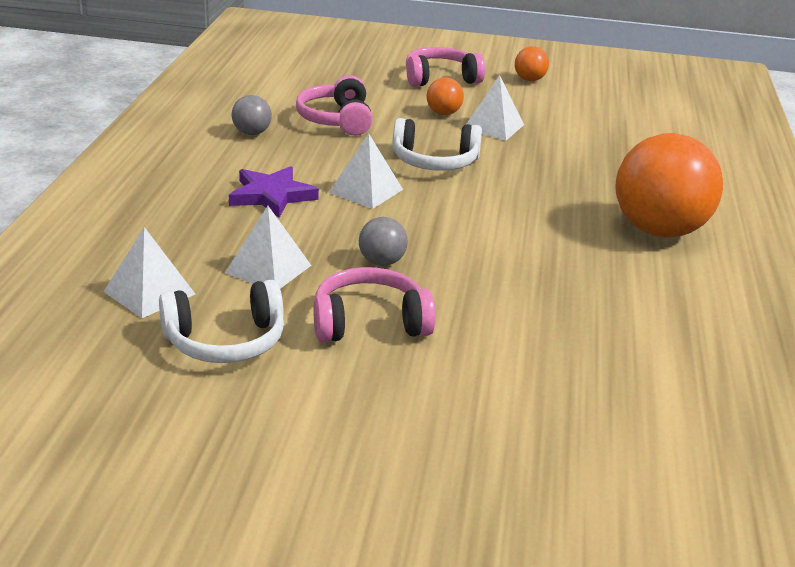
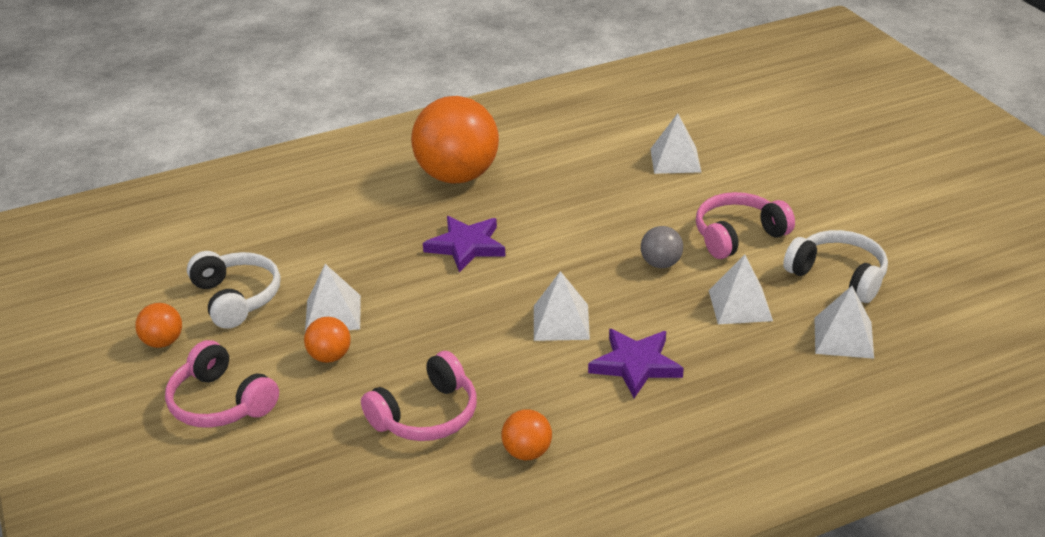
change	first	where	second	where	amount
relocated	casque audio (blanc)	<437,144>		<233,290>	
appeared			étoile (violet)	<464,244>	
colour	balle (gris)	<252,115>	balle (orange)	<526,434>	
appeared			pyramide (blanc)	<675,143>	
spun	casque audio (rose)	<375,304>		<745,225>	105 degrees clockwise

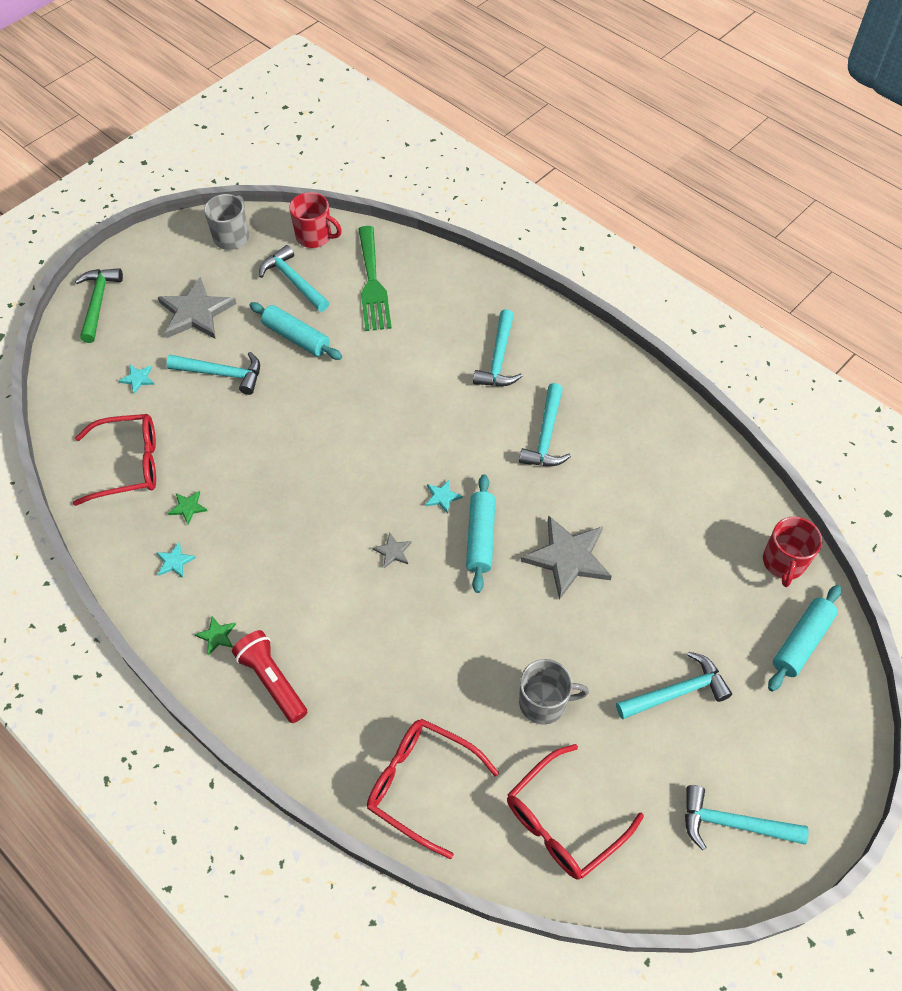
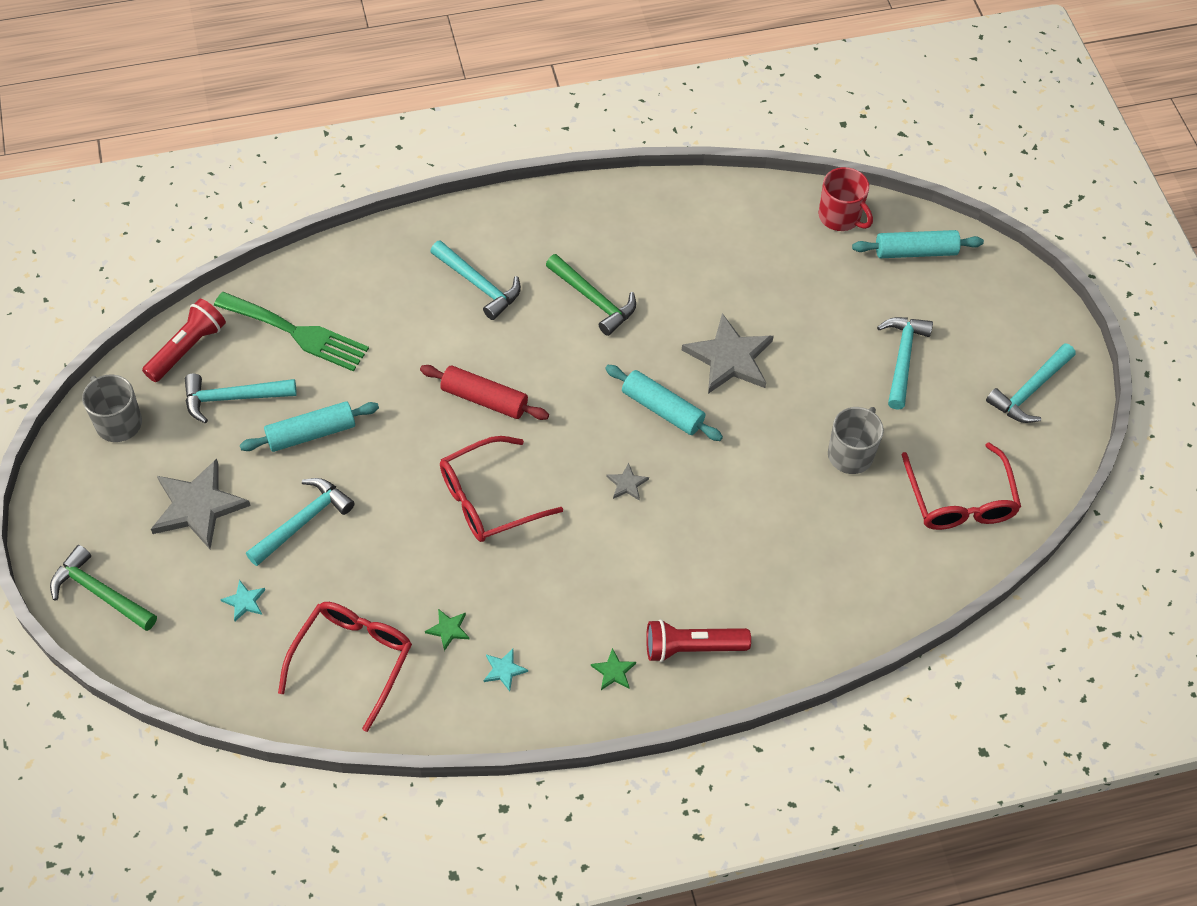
change	first	where	second	where	amount
exchanged	tasse (rouge)	<315,220>	lampe de poche (rouge)	<184,340>	
appeared			rouleau à pâtisserie (rouge)	<484,392>	
relocated	lunettes (rouge)	<433,789>		<501,489>	
colour	marteau (turquoise)	<545,424>	marteau (vert)	<591,295>	
spun	rouleau à pâtisserie (turquoise)	<804,638>		<918,244>	75 degrees counterclockwise
missing	étoile (turquoise)	<444,496>			

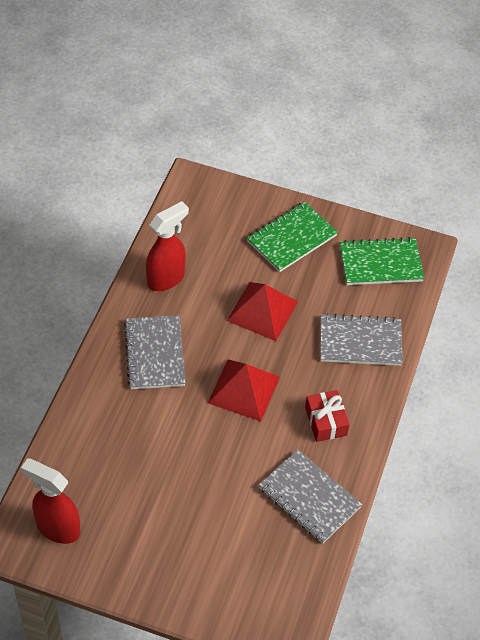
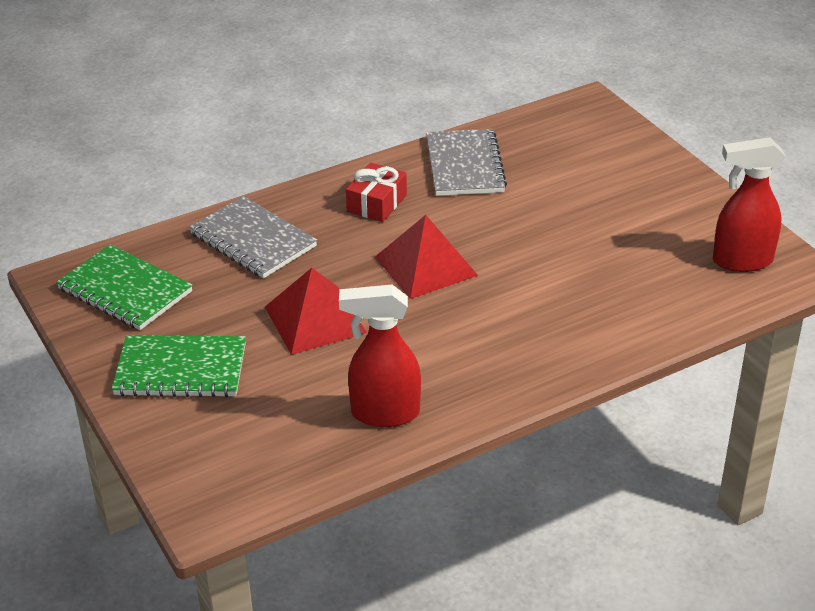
change	first	where	second	where	amount
spun	vaporisateur (rouge)	<51,501>		<749,204>	105 degrees clockwise
missing	carnet (gris)	<155,352>			

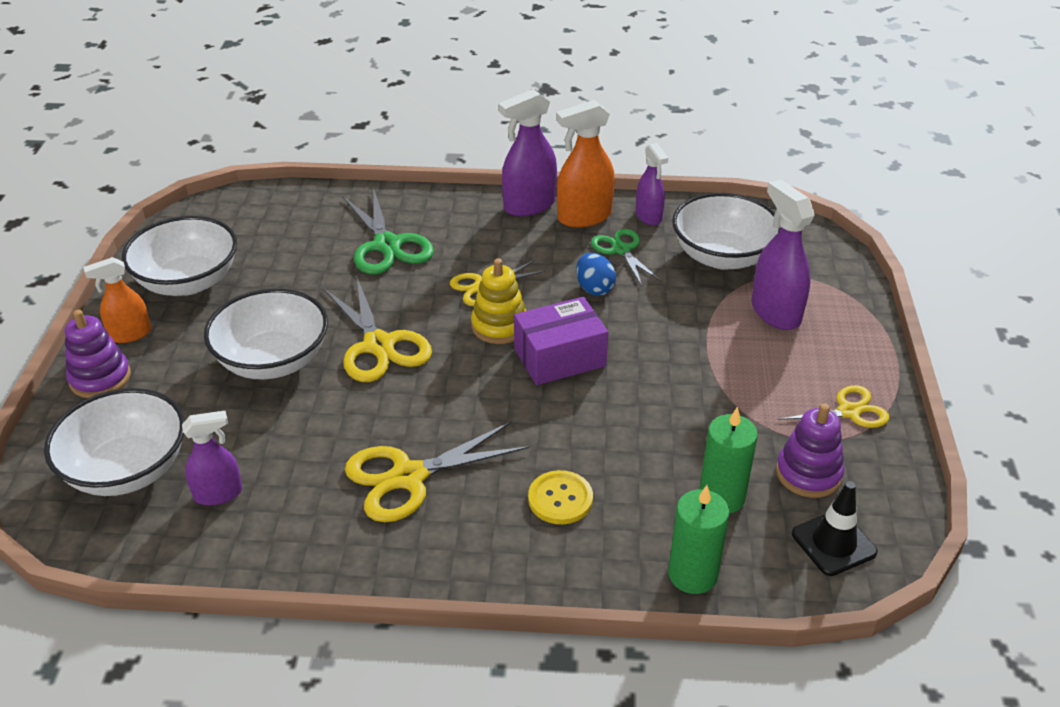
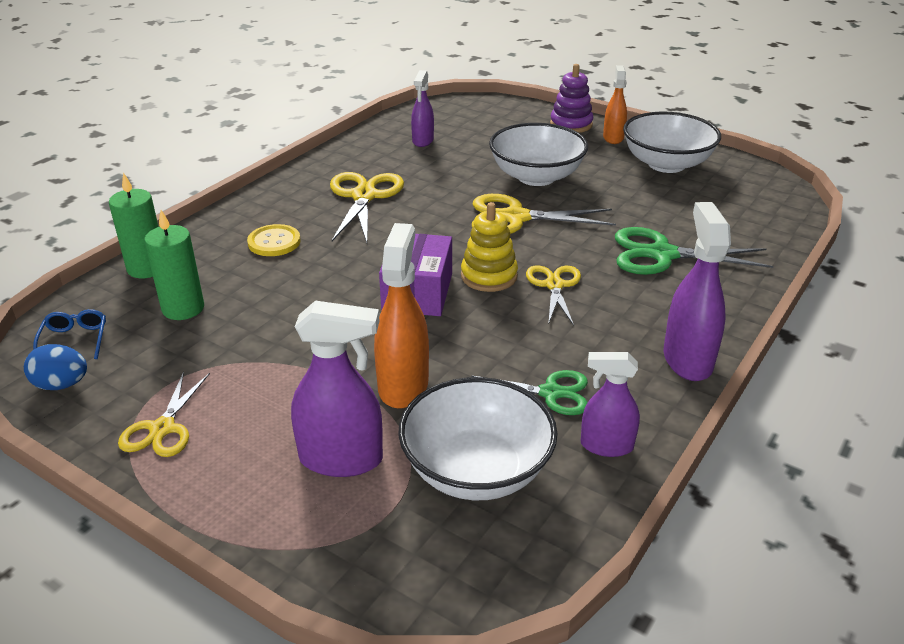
change	first	where	second	where	amount
relocated	œuf (bleu)	<596,274>		<55,367>	
exchanged	cône de chantier (noir)	<835,528>	lunettes (bleu)	<69,334>	
relocated	vaporisateur (orange)	<585,163>		<401,316>	
missing	bol (blanc)	<114,442>			
missing	jouet à empiler (violet)	<810,451>			

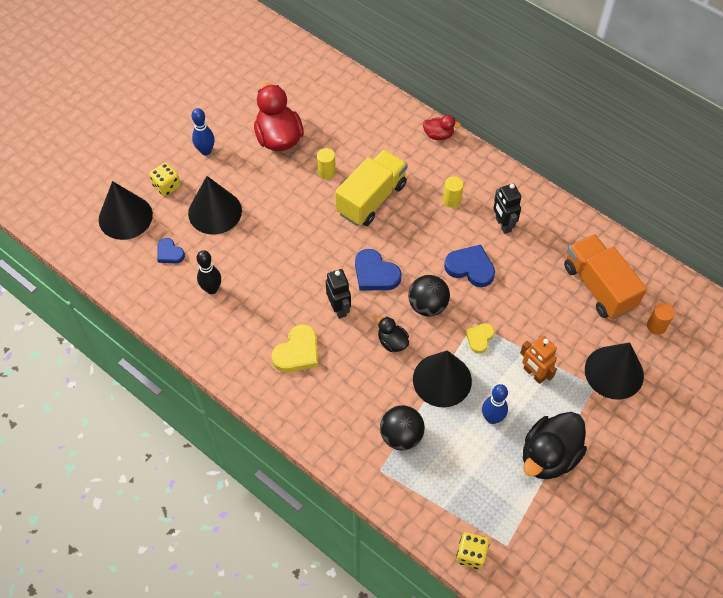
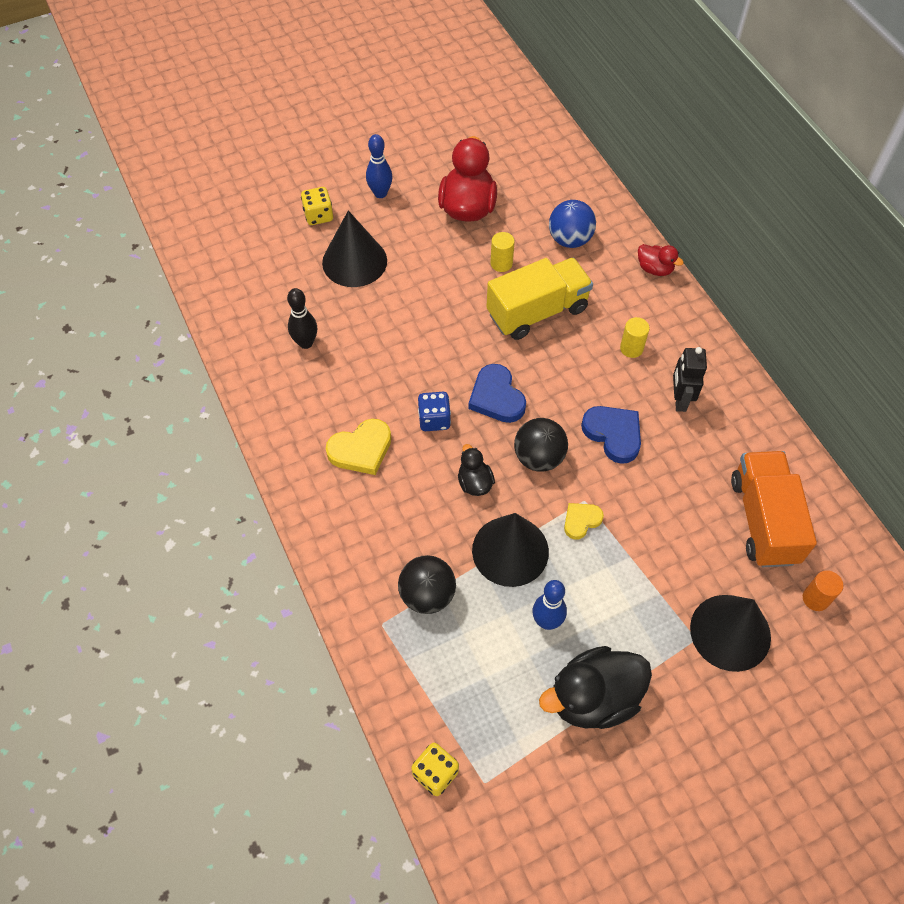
change	first	where	second	where	amount
exchanged	robot (noir)	<338,294>	dé (bleu)	<434,411>	
appeared			balle (bleu)	<572,224>	
missing	cône (noir)	<126,210>			
missing	cœur (bleu)	<171,250>			
missing	robot (orange)	<538,359>			

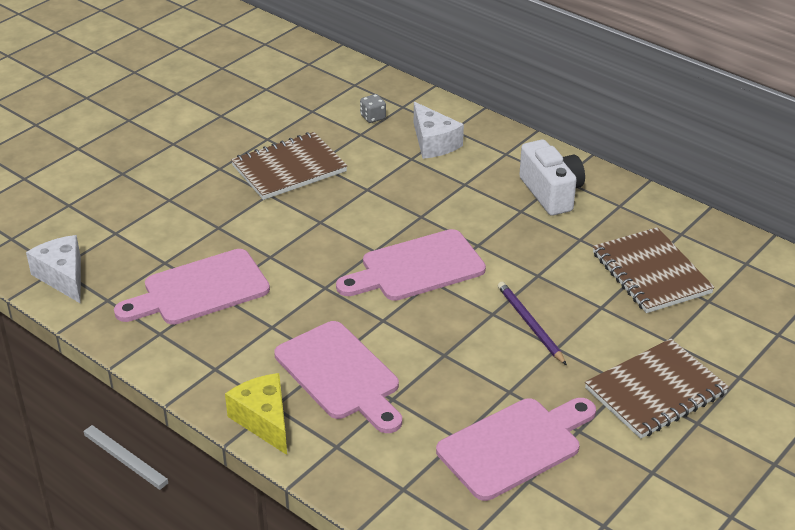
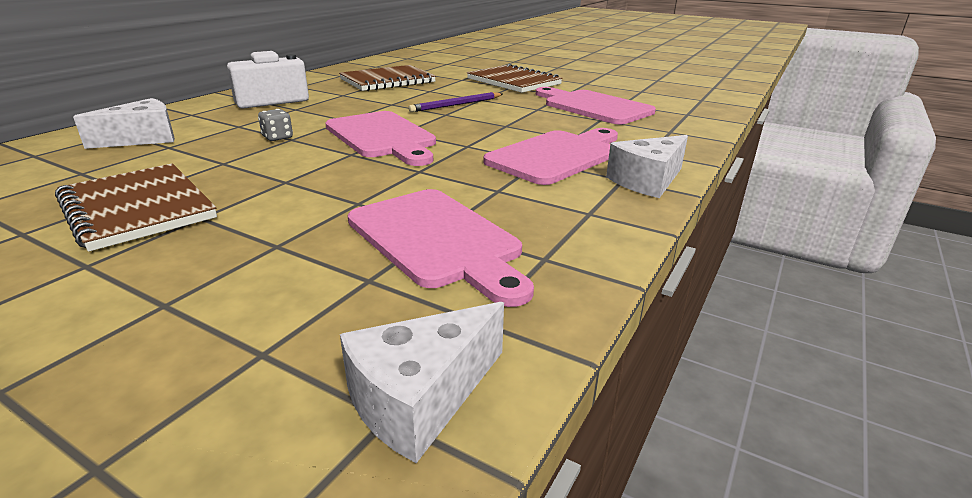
change	first	where	second	where	amount
relocated	dé (gris)	<373,108>		<275,125>	
colour	fromage (jaune)	<256,414>	fromage (blanc)	<647,166>	

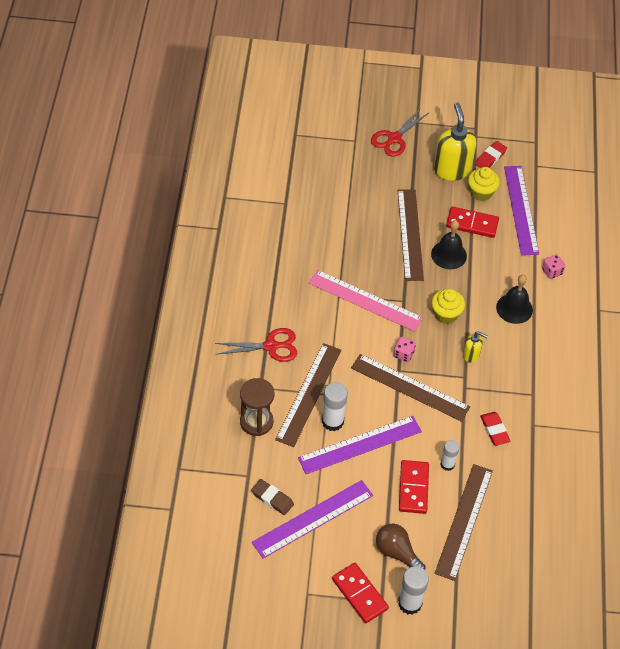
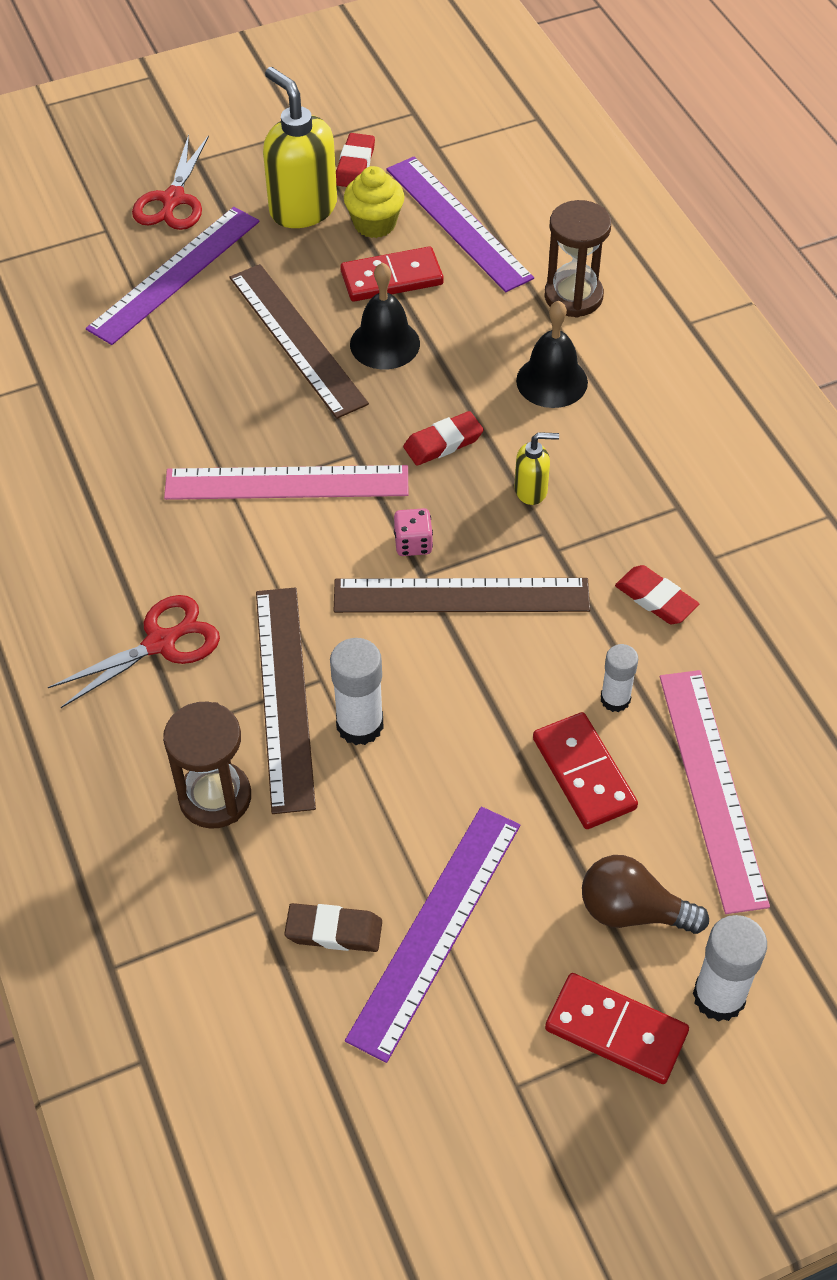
change	first	where	second	where	amount
relocated	règle (violet)	<360,445>		<173,276>	
exchanged	muffin (jaune)	<448,306>	gomme (rouge)	<443,438>	
exchanged	dé (rose)	<553,267>	sablier (marron)	<578,259>	
colour	règle (marron)	<464,522>	règle (rose)	<715,792>	

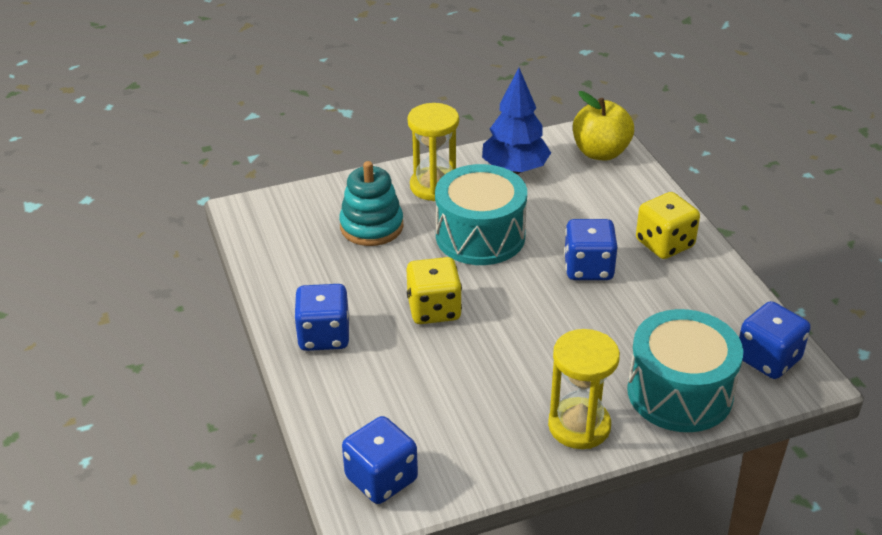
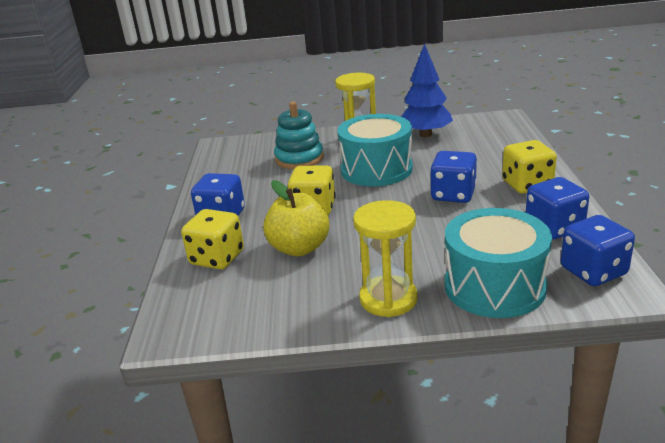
change	first	where	second	where	amount
appeared			dé (jaune)	<212,239>	
relocated	pomme (jaune)	<603,125>		<296,218>	
relocated	dé (bleu)	<380,460>		<557,208>	

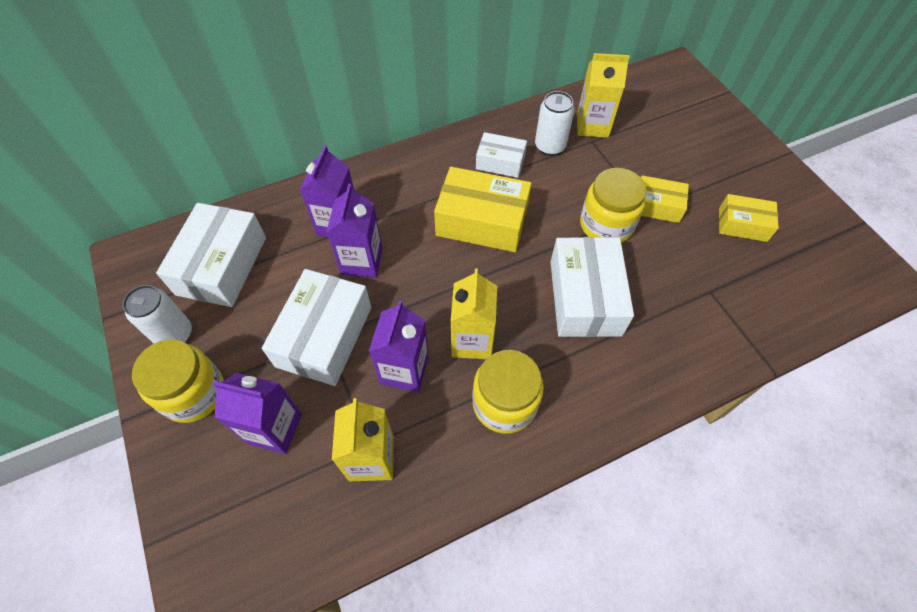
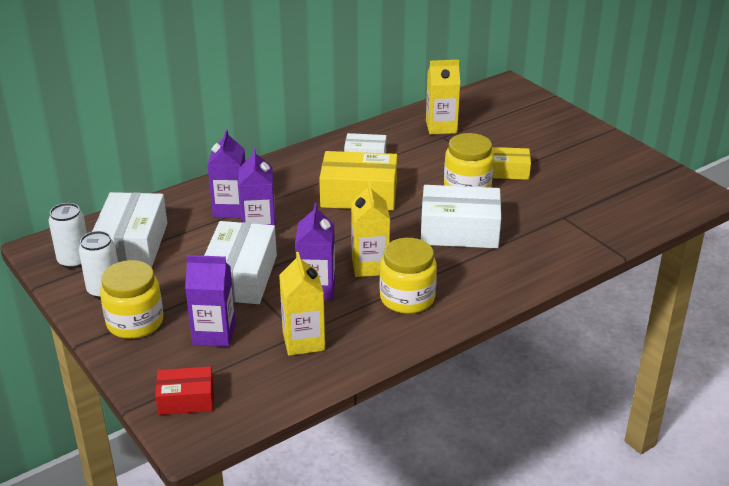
change	first	where	second	where	amount
relocated	canette (blanc)	<554,123>		<67,236>	
appeared			boîte (rouge)	<184,390>	
spun	boîte (blanc)	<592,287>		<461,216>	75 degrees counterclockwise
missing	boîte (jaune)	<749,218>			

